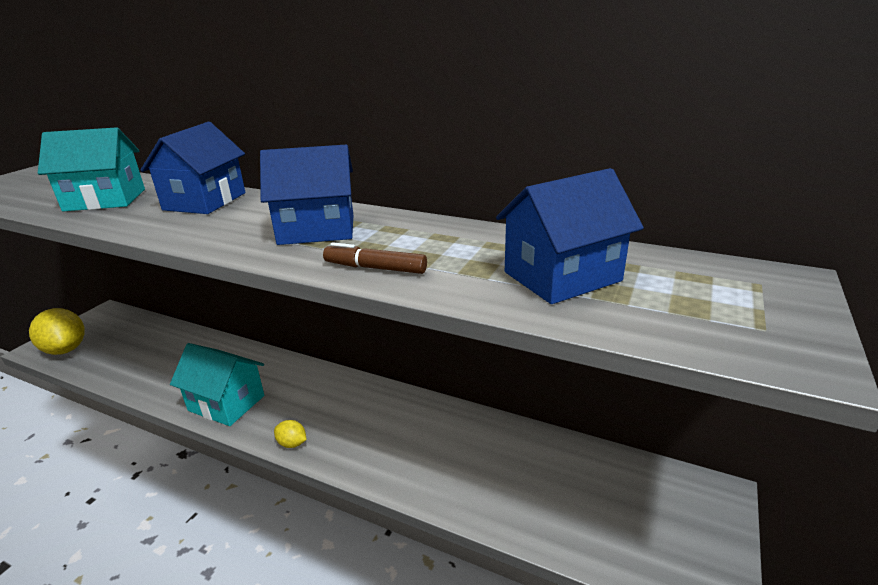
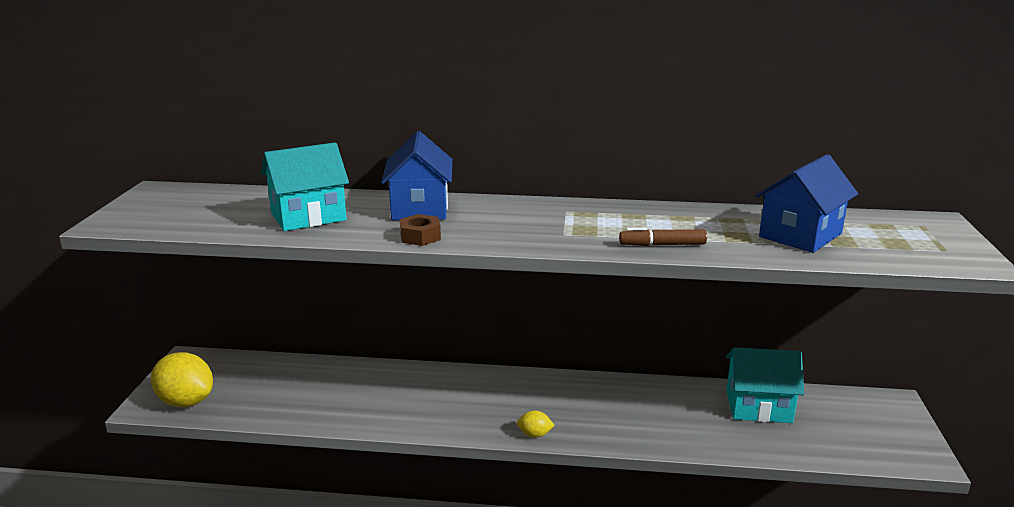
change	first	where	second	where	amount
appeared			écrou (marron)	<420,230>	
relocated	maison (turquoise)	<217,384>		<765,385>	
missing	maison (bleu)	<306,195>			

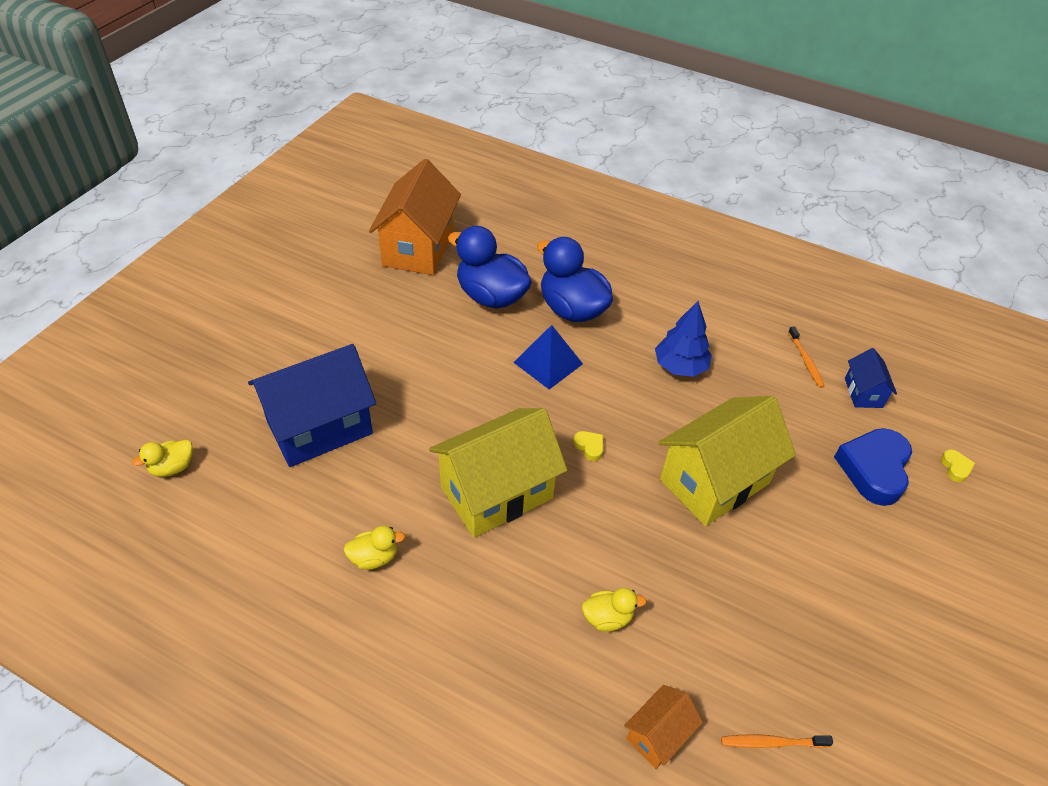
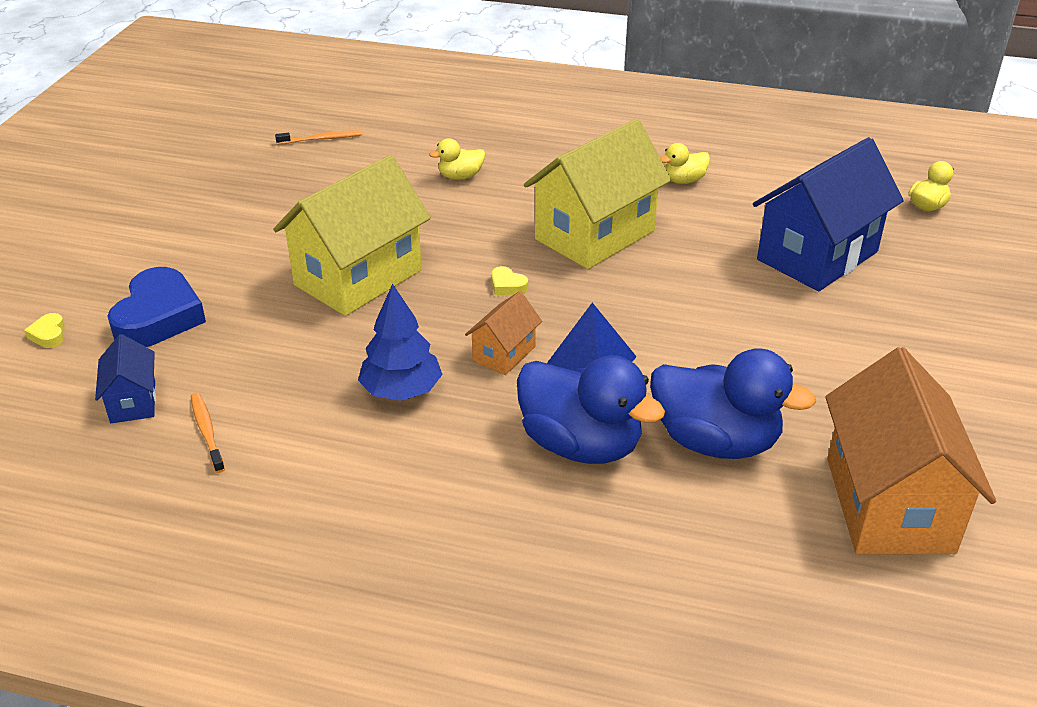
change	first	where	second	where	amount
relocated	maison (orange)	<663,727>		<503,333>	

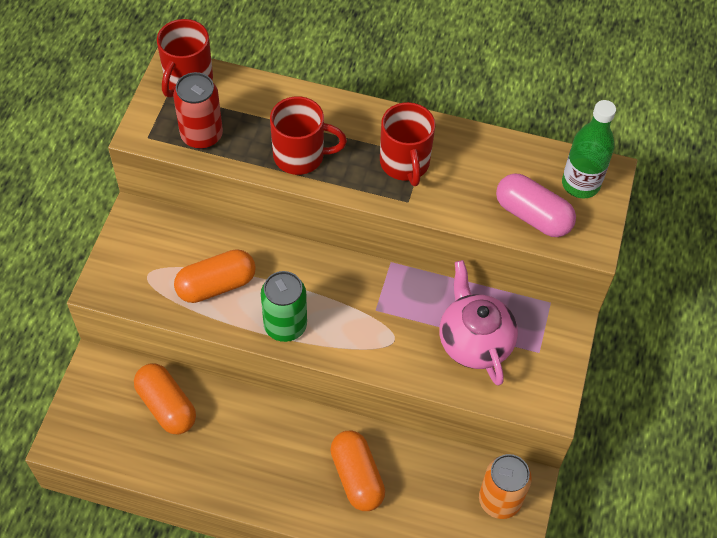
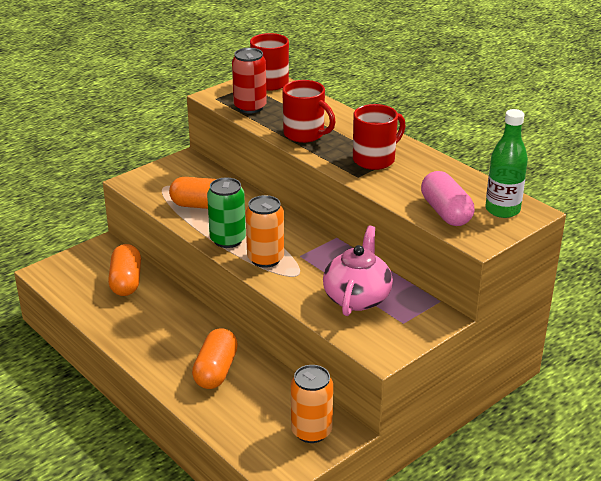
change	first	where	second	where	amount
appeared			canette (orange)	<265,231>	
spun	tasse (rouge)	<407,144>		<379,137>	150 degrees counterclockwise

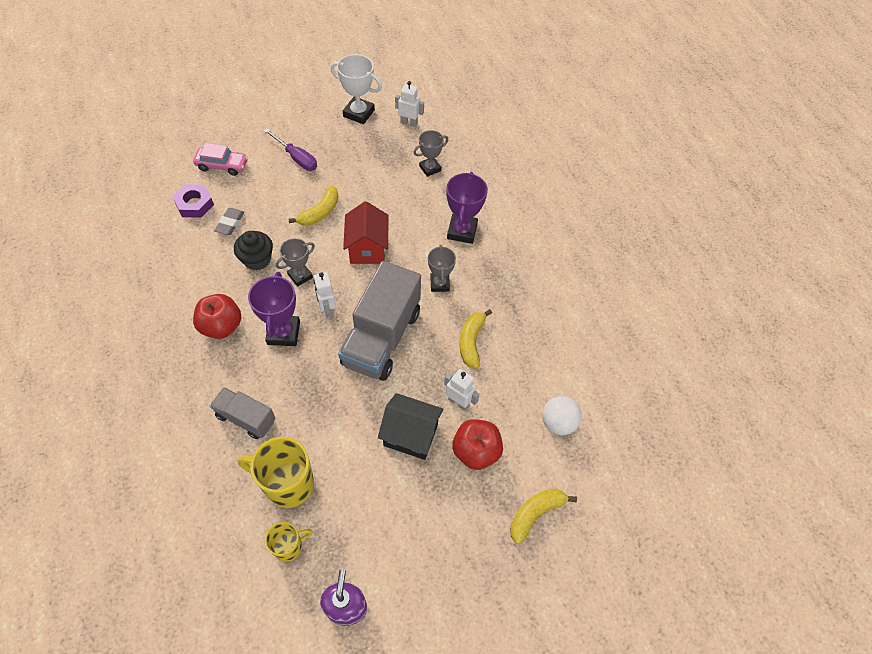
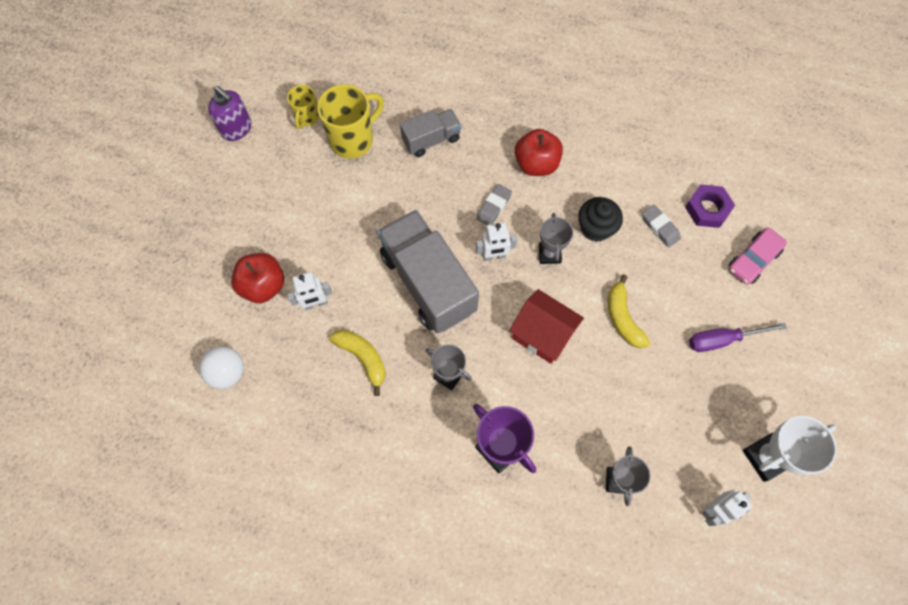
change	first	where	second	where	amount
exchanged	trophée (violet)	<274,309>	gomme (gris)	<494,204>	
spun	robot (blanc)	<325,294>		<496,241>	150 degrees clockwise
missing	maison (noir)	<411,426>			
missing	banane (jaune)	<543,516>			

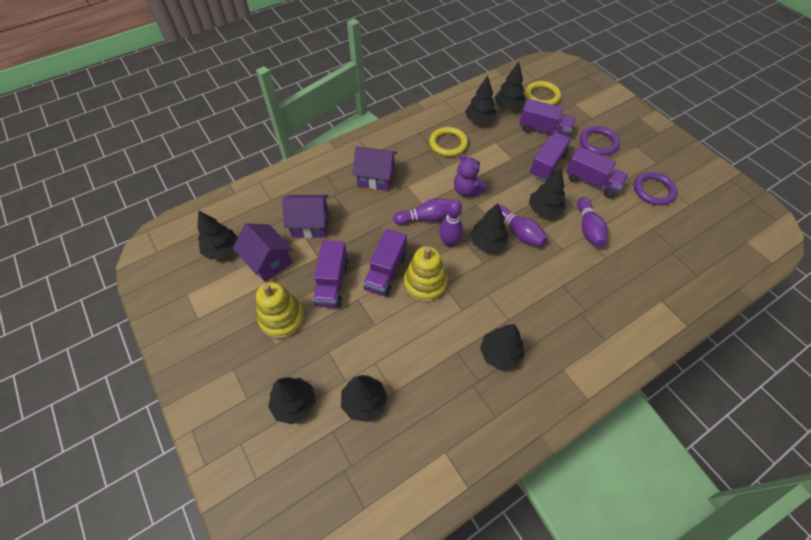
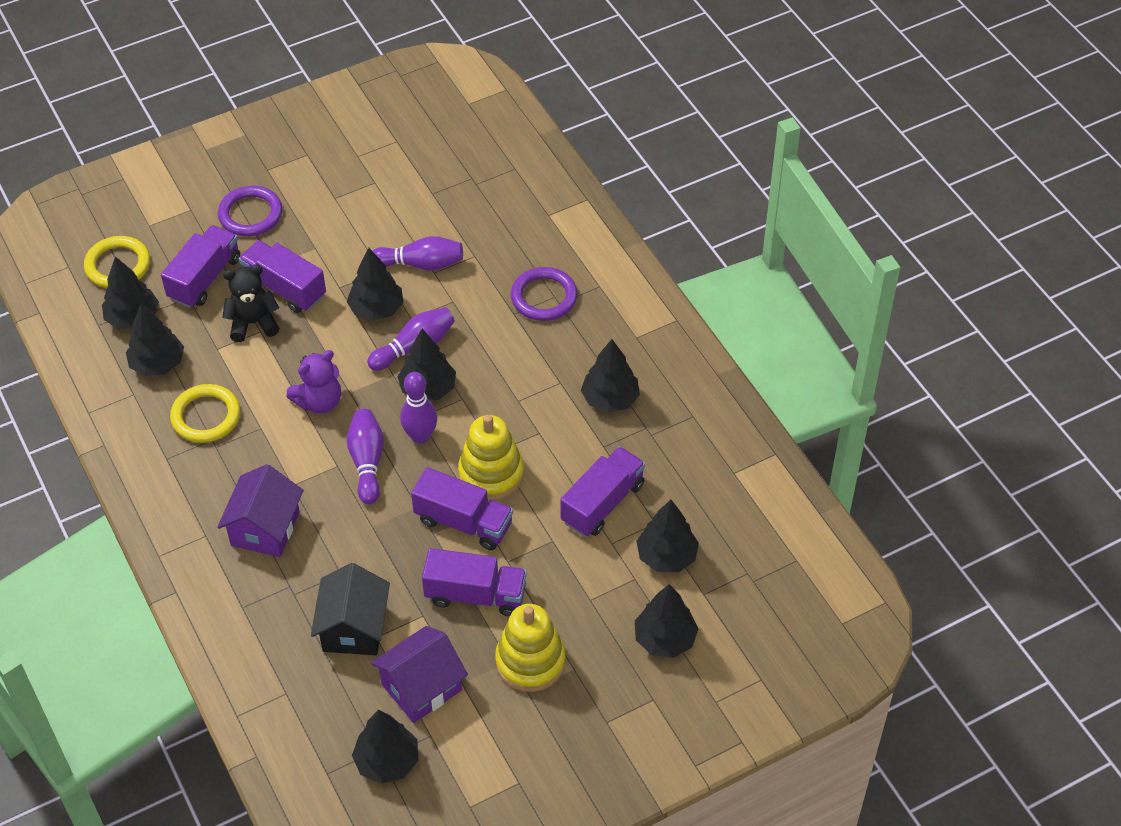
change	first	where	second	where	amount
appeared			ours en peluche (noir)	<251,303>	
colour	maison (violet)	<305,216>	maison (noir)	<350,609>	
relocated	anneau (violet)	<656,188>		<544,294>	
relocated	camion (violet)	<597,172>		<602,491>	

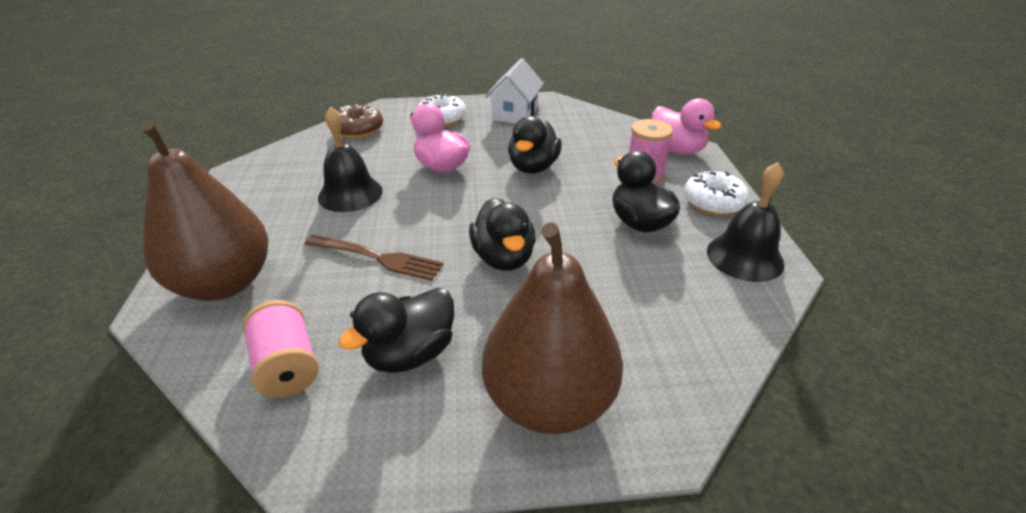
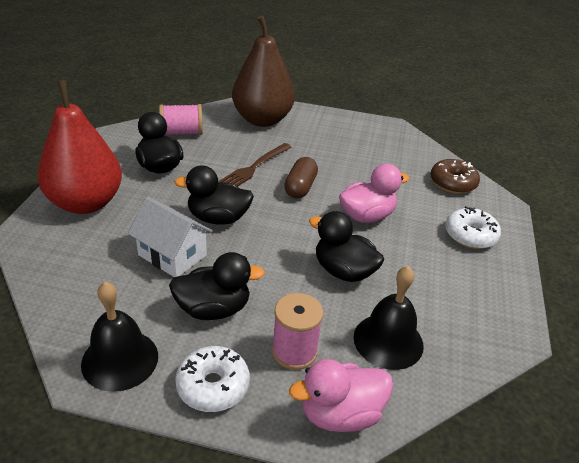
change	first	where	second	where	amount
colour	poire (marron)	<552,328>	poire (rouge)	<79,147>	
relocated	maison (blanc)	<514,91>		<170,237>	
appeared			gélule (marron)	<301,178>	
relocated	cloche (noir)	<350,159>		<389,318>	

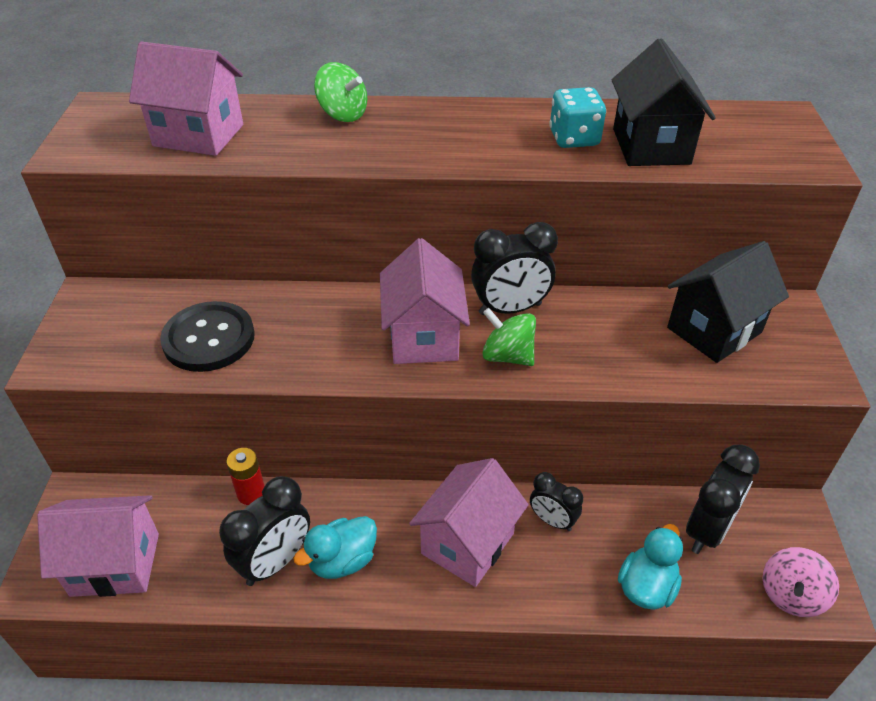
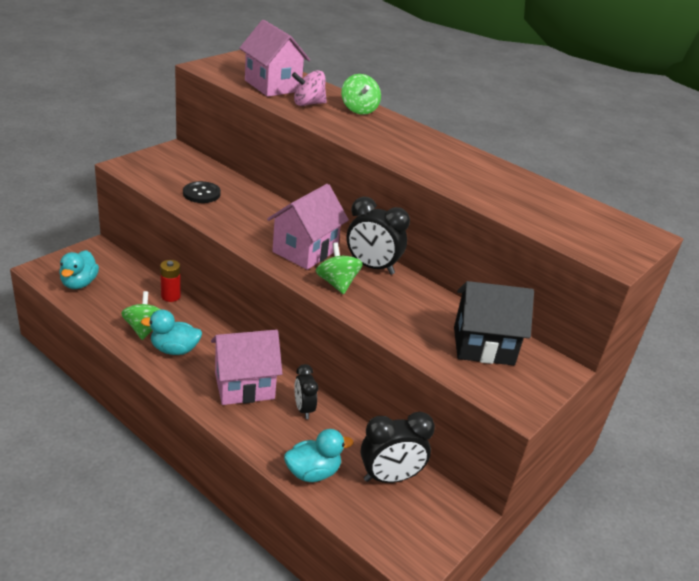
change	first	where	second	where	amount
exchanged	maison (rose)	<98,546>	canard (turquoise)	<79,269>	
exchanged	réveil (noir)	<264,531>	toupie (vert)	<141,315>	
size	bouton (noir)	<207,336>		<202,192>	x0.64
relocated	toupie (rose)	<801,582>		<309,88>	
missing	dé (turquoise)	<577,117>			
missing	maison (noir)	<663,102>			

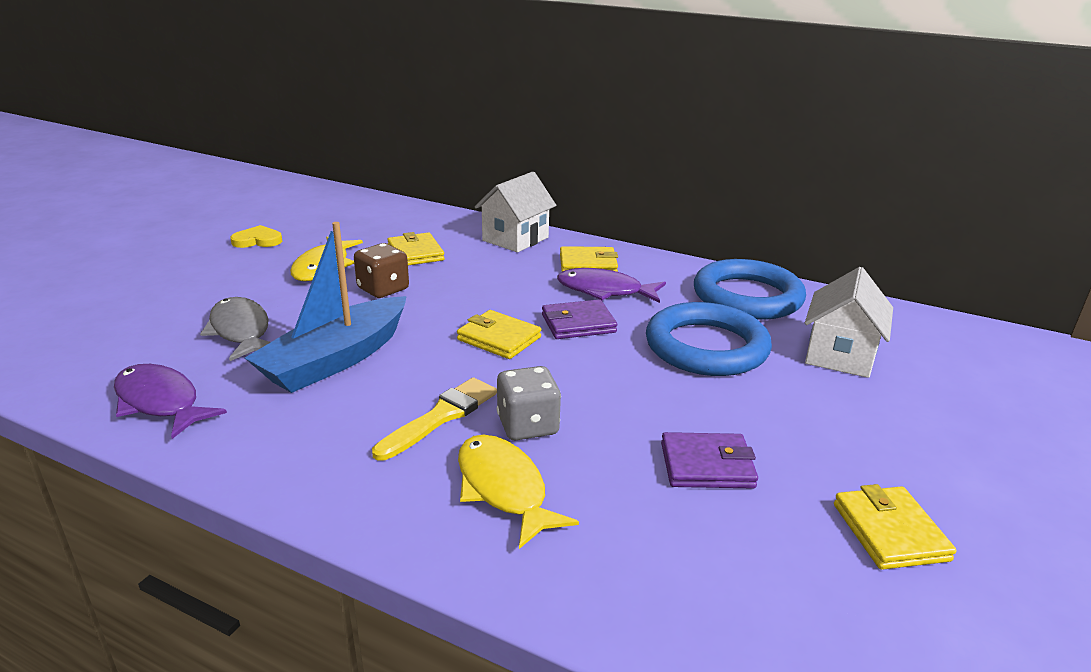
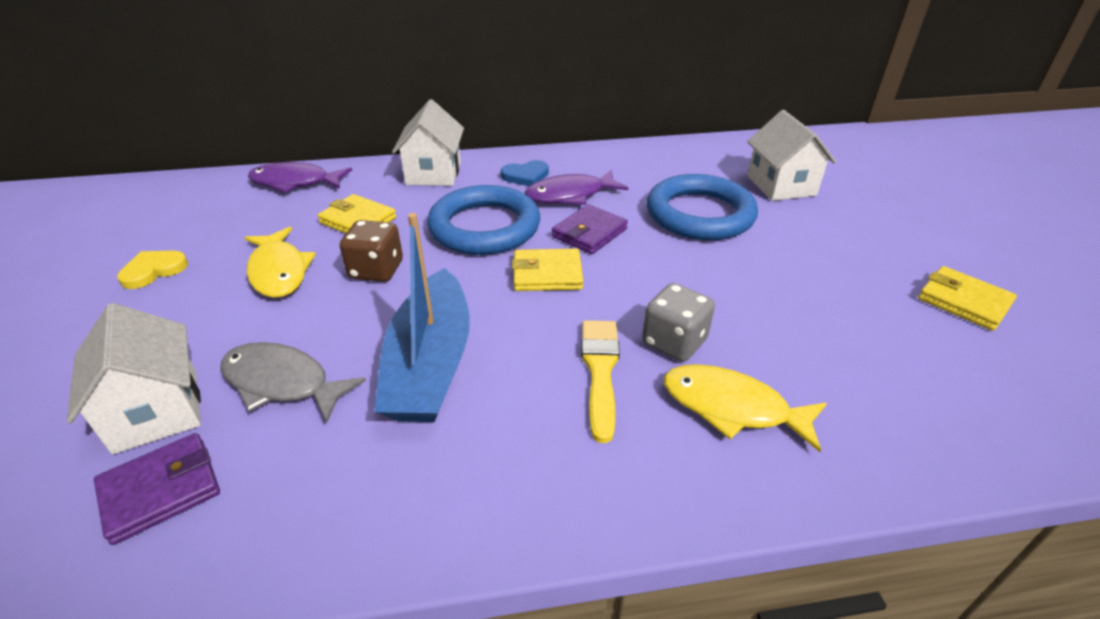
change	first	where	second	where	amount
appeared			maison (blanc)	<134,378>	
relocated	portefeuille (violet)	<709,460>		<157,489>	
relocated	poisson (violet)	<170,401>		<300,177>	
relocated	anneau (bleu)	<750,289>		<483,220>	
exchanged	portefeuille (jaune)	<589,259>	cœur (bleu)	<525,173>	

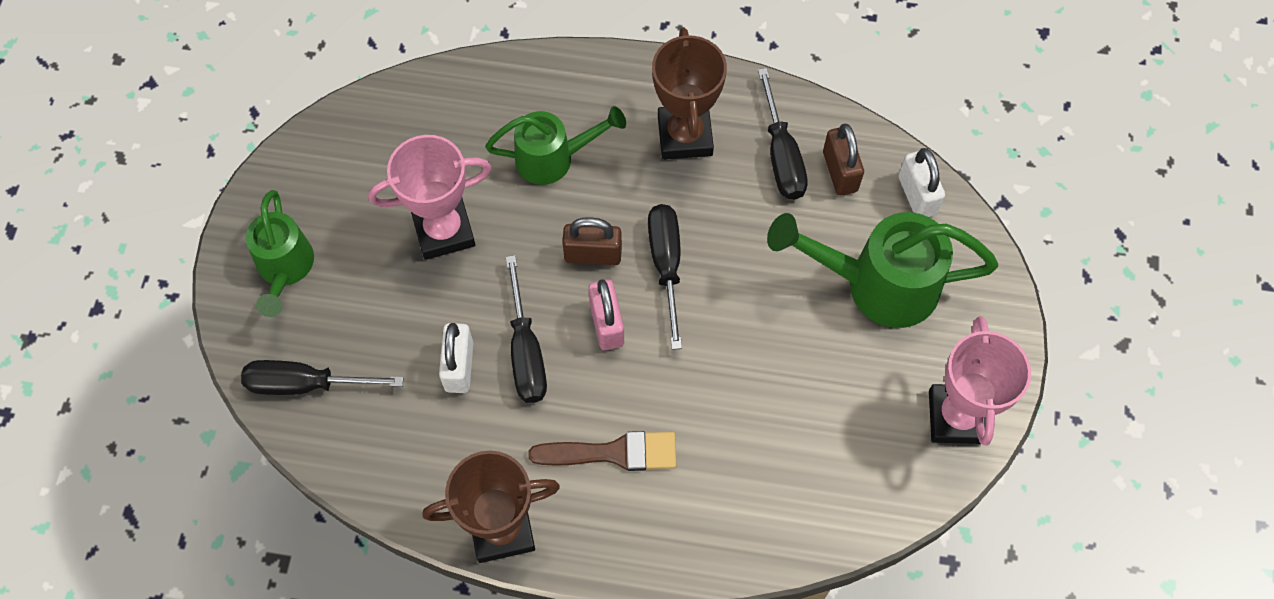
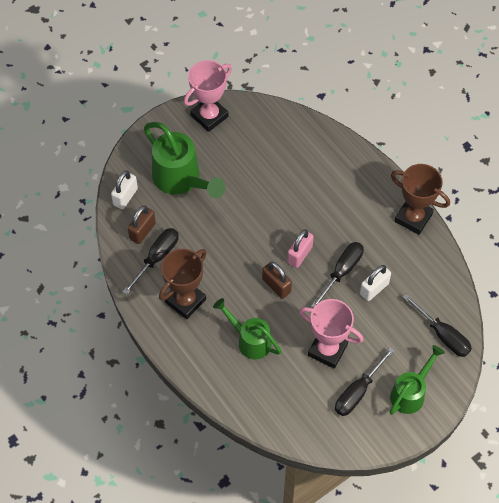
change	first	where	second	where	amount
relocated	tournevis (noir)	<665,277>		<365,381>	
missing	pinceau (marron)	<602,451>			

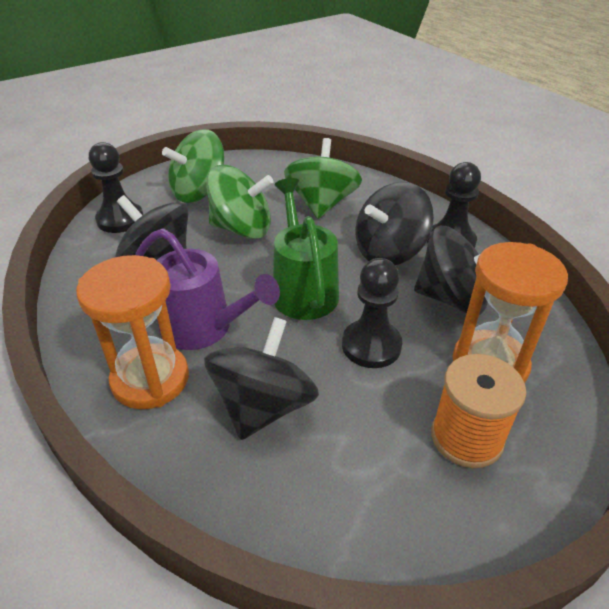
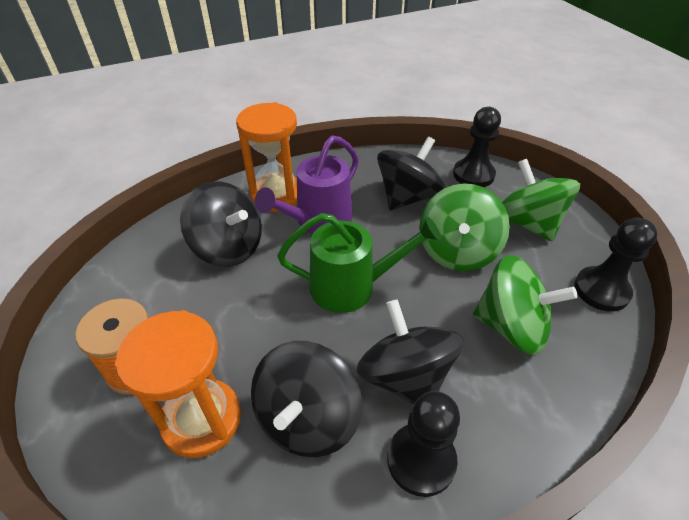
change	first	where	second	where	amount
relocated	pion (noir)	<372,313>		<615,265>	

